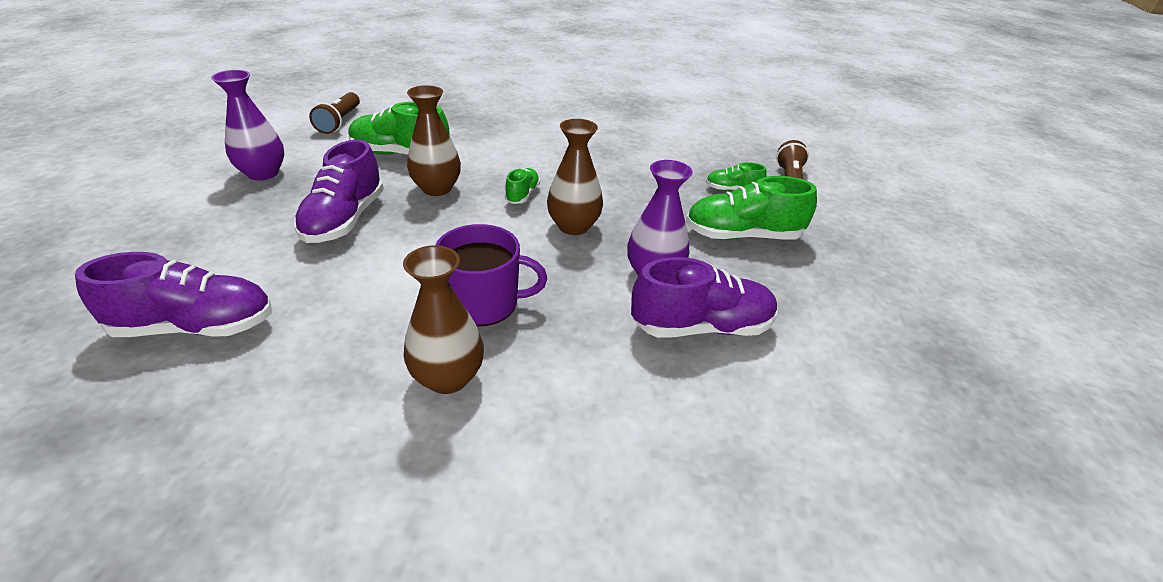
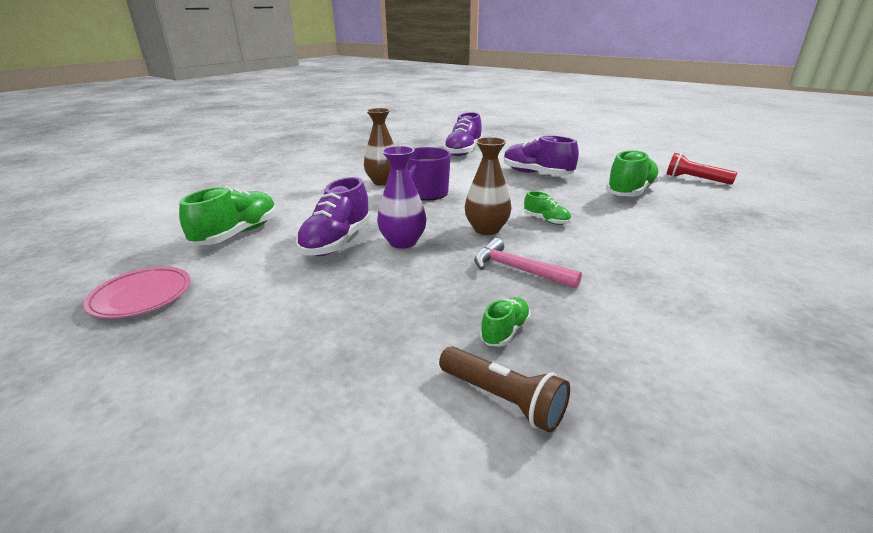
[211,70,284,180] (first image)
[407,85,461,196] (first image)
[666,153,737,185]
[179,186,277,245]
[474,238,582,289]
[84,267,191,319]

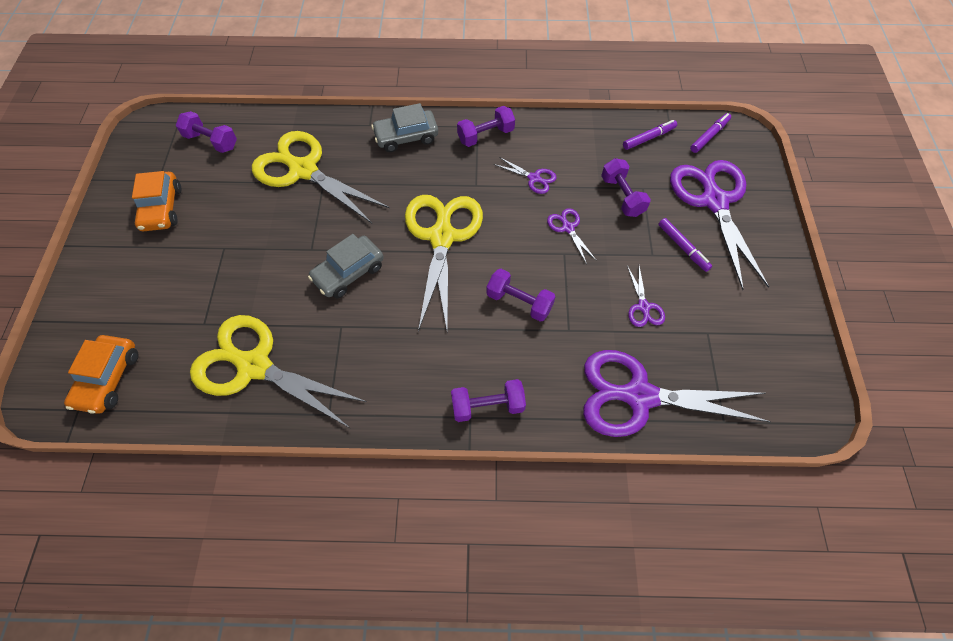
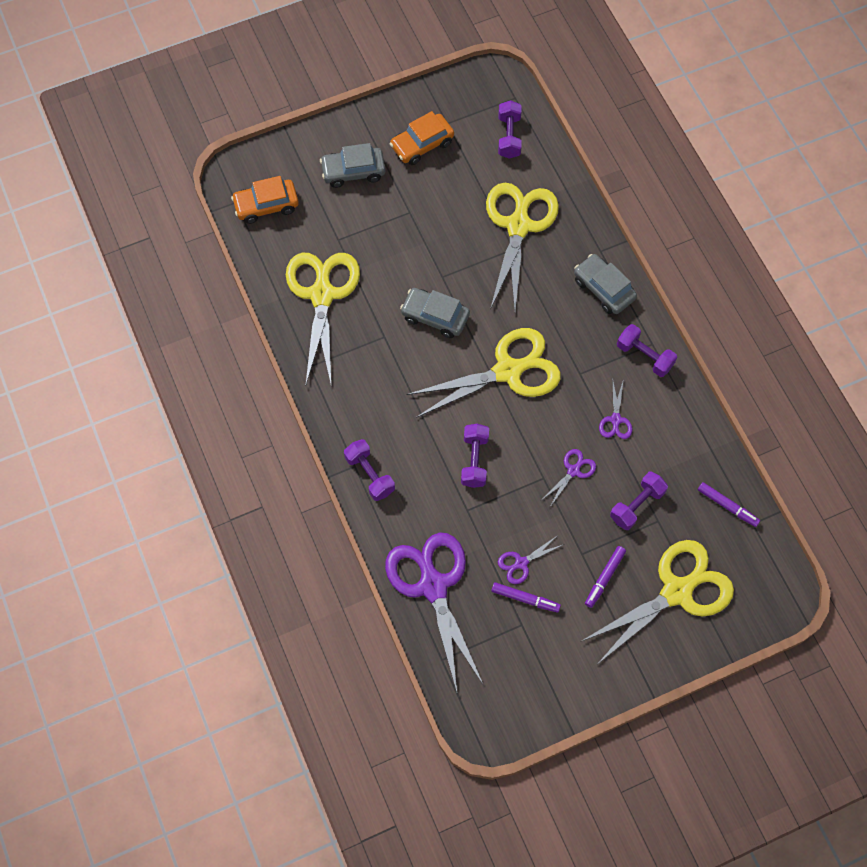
[491,582,561,613]
[580,540,734,663]
[320,143,385,188]

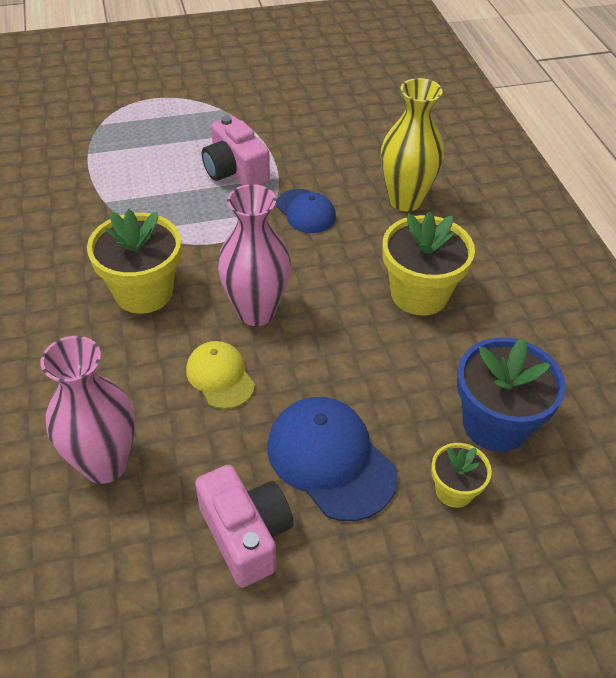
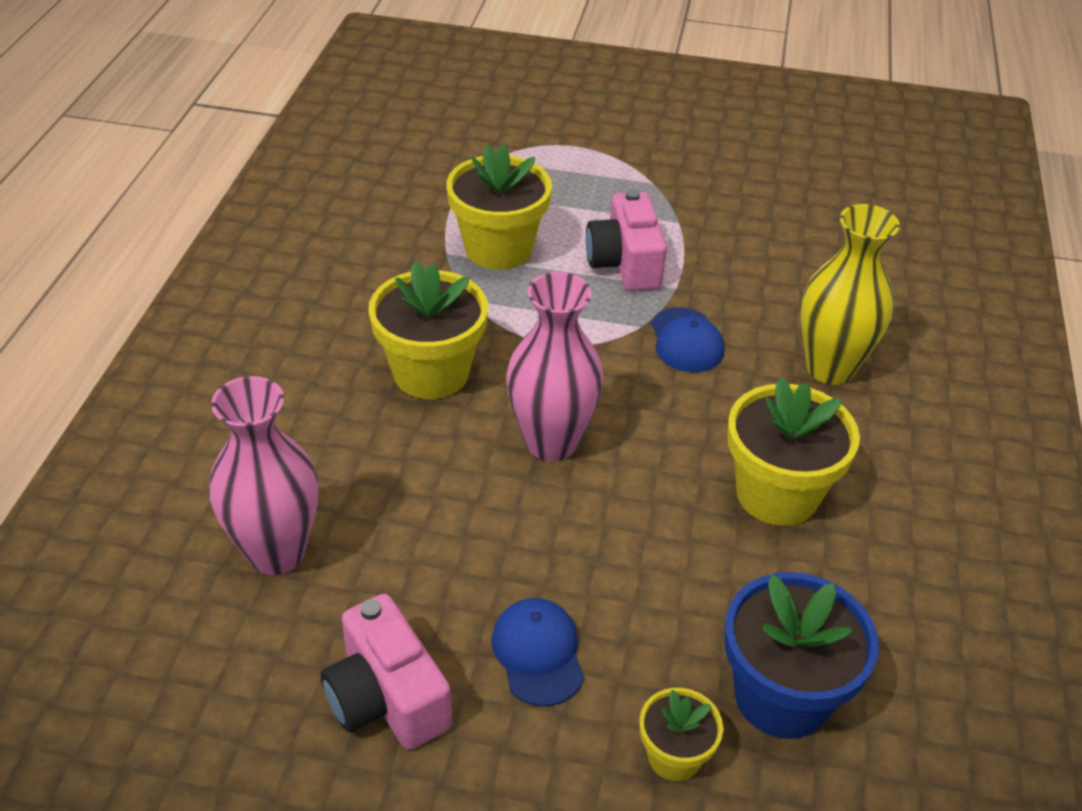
[186,341,255,409] (first image)
[491,598,584,706]
[321,594,452,750]
[446,144,552,270]

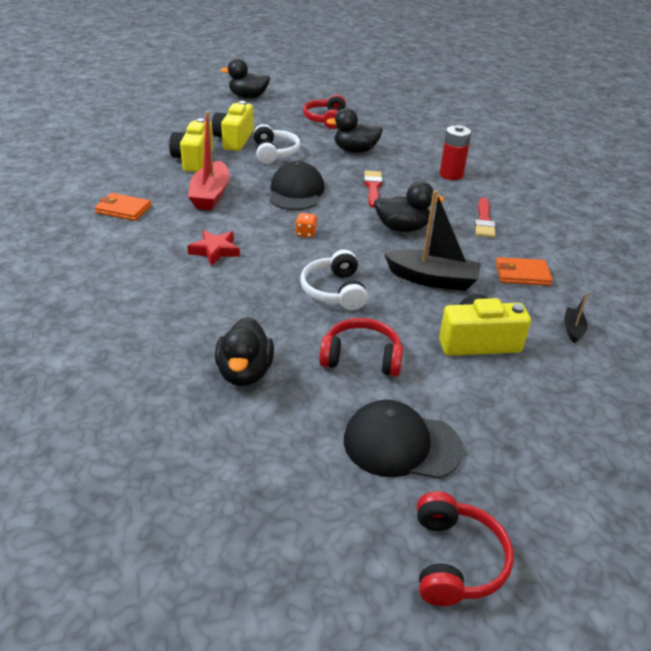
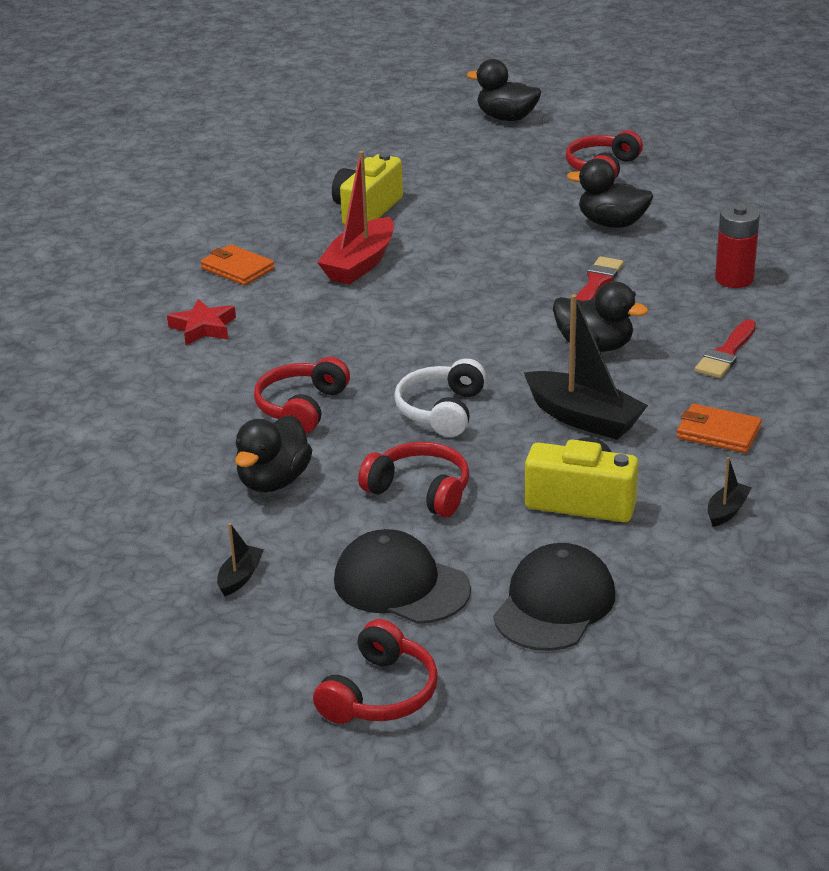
[212,101,254,151] (first image)
[253,124,300,164] (first image)
[493,543,615,651]
[295,213,317,238] (first image)
[167,299,236,345]
[254,357,350,433]
[217,523,264,596]

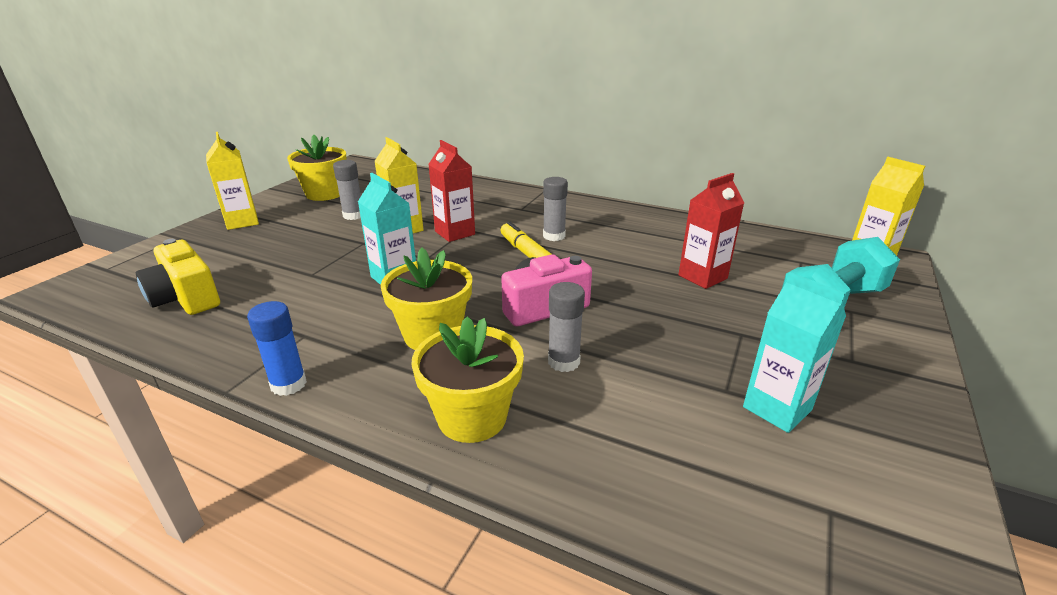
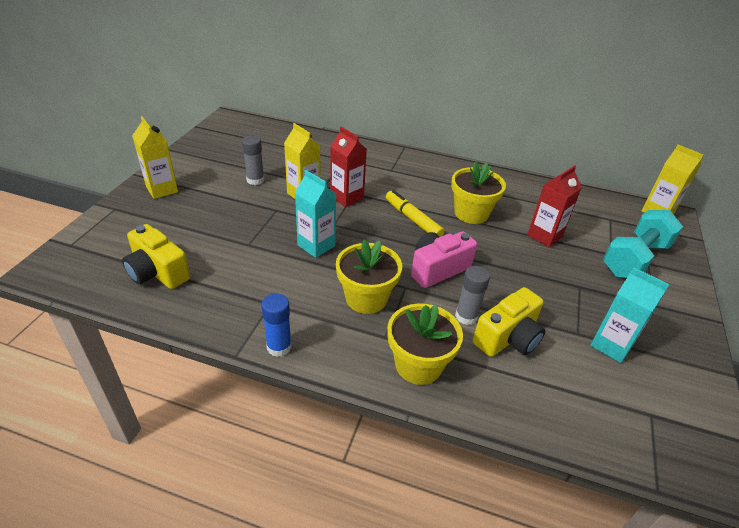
[451,161,506,224]
[543,177,568,241] (first image)
[473,287,545,357]

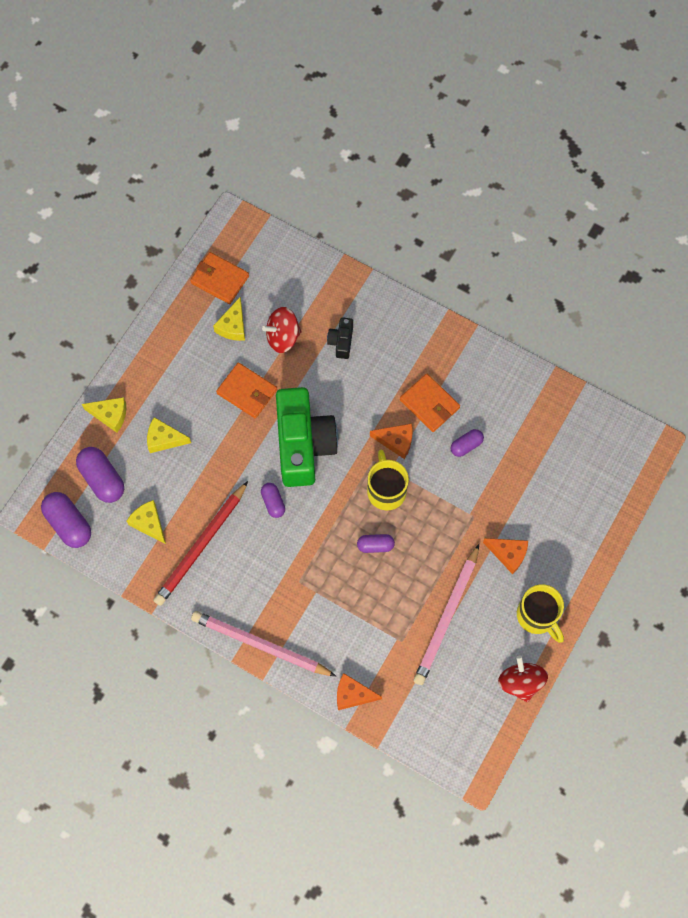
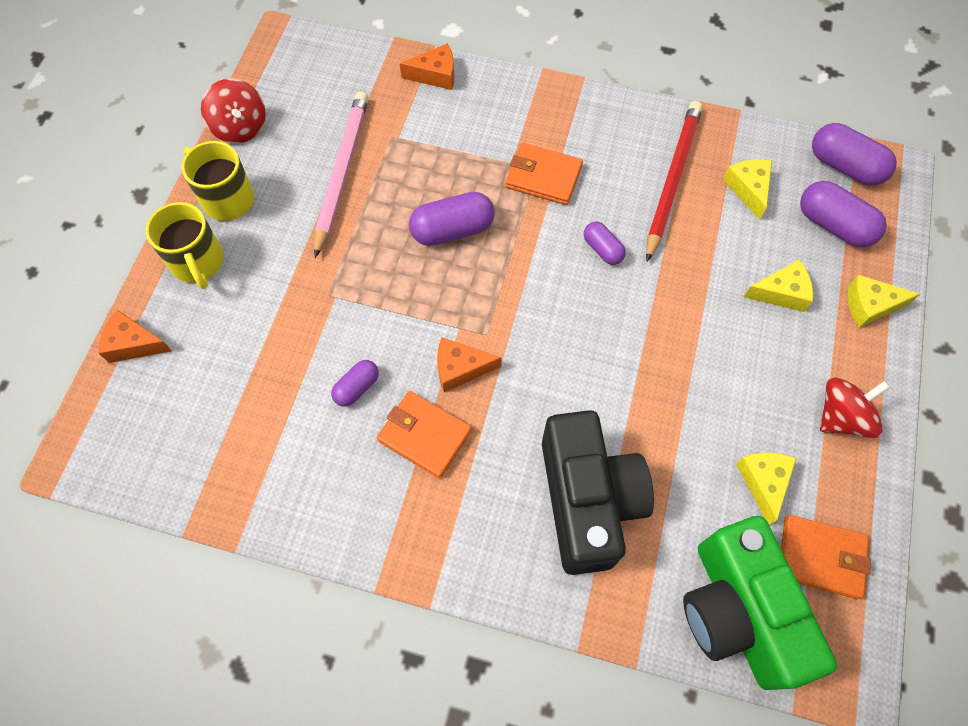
[820,377,890,438]
[542,410,654,575]
[505,143,583,205]
[683,516,837,690]
[146,202,223,289]
[723,159,772,220]
[409,192,495,246]
[99,310,172,363]
[191,611,336,676] (first image)

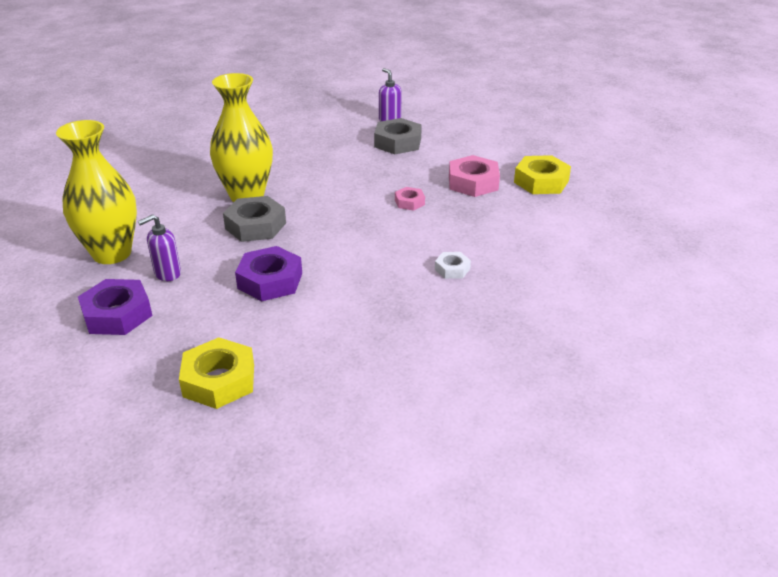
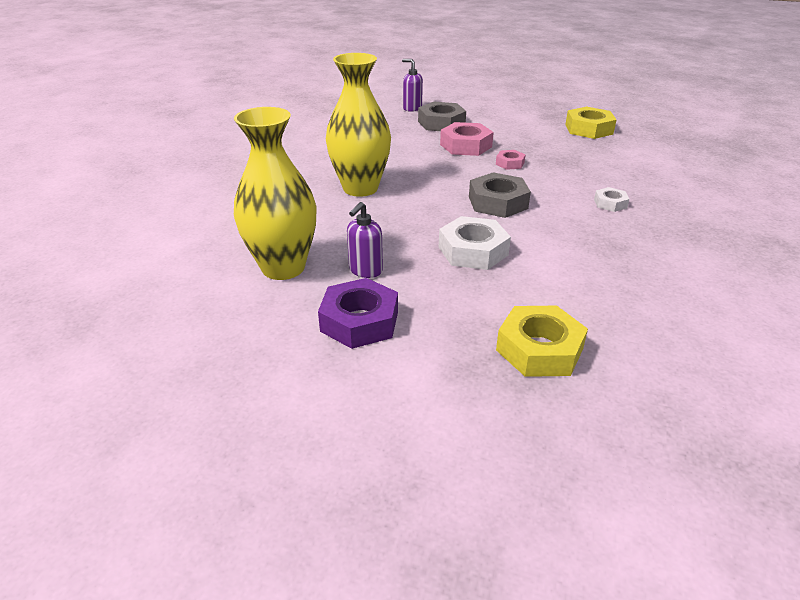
[440,122,494,156]
[469,172,531,218]
[439,216,511,270]

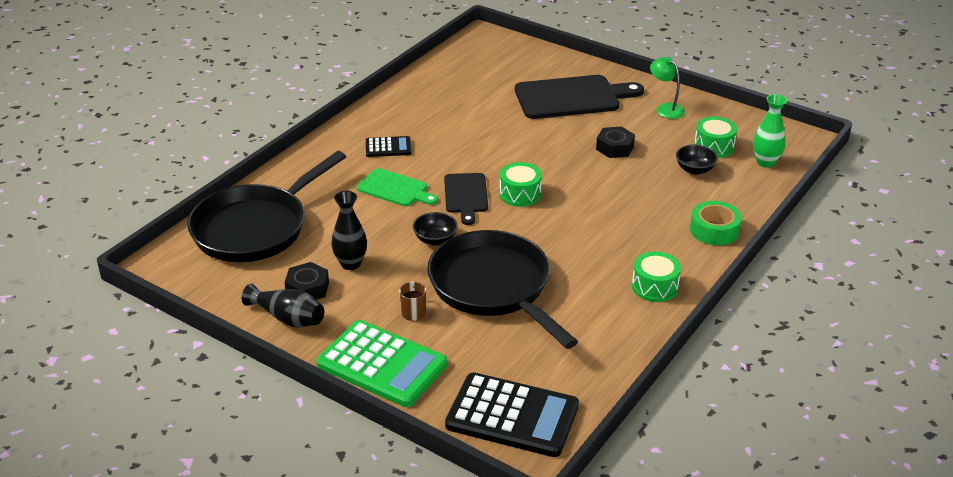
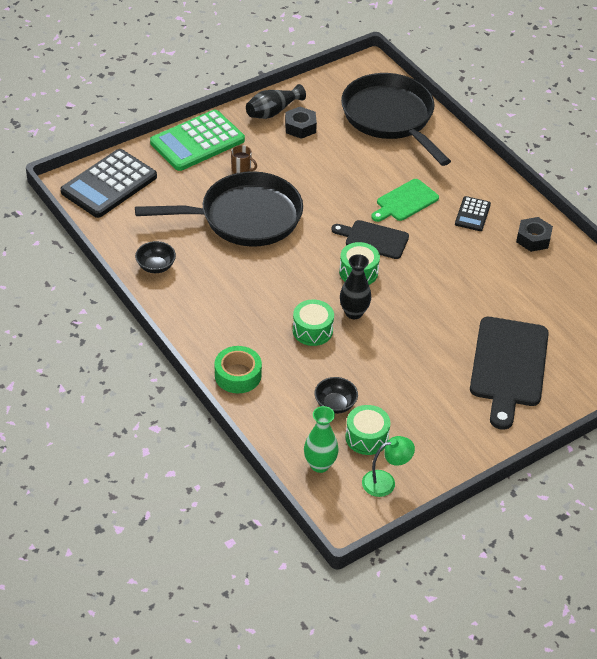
[362,436,415,497]
[516,217,553,252]
[340,254,371,319]
[135,241,176,273]
[293,299,334,346]

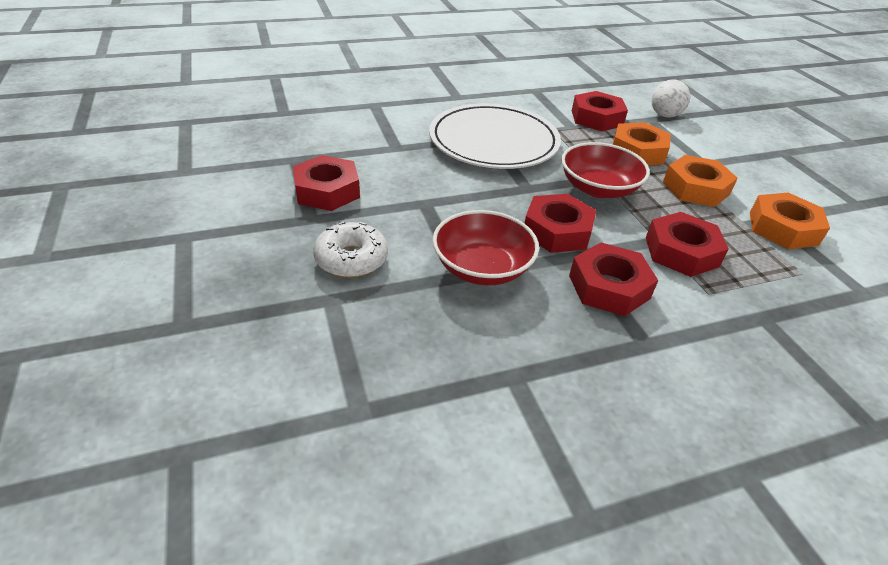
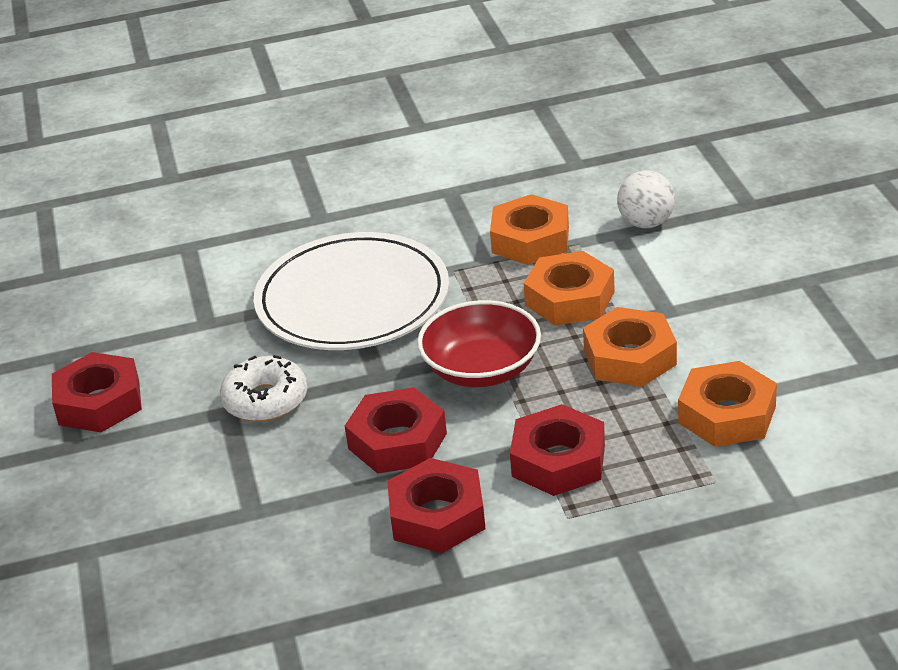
[490,194,569,265]
[432,210,539,285] (first image)
[220,355,307,422]

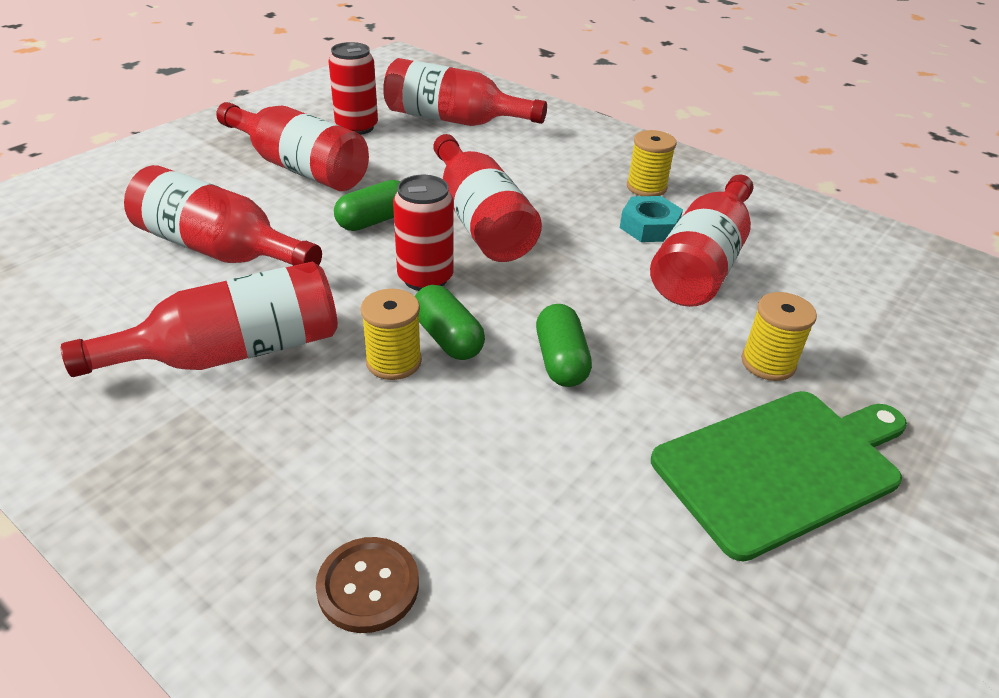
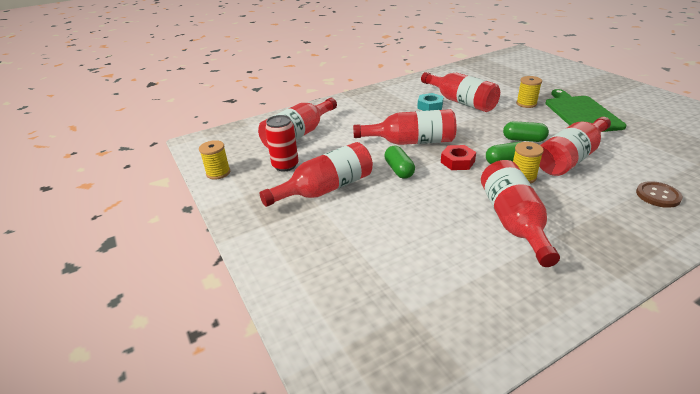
[199,140,230,180]
[539,117,611,176]
[441,145,476,170]

